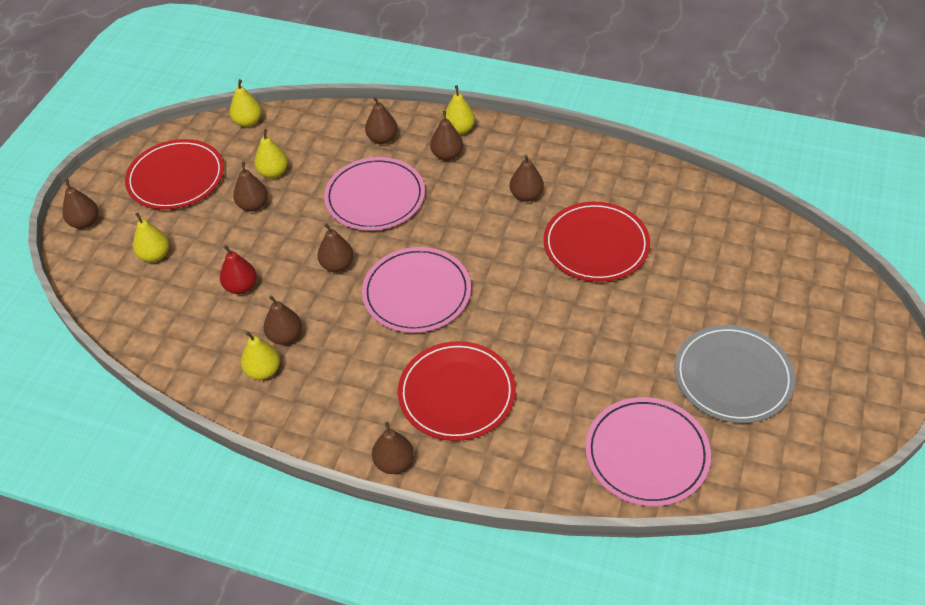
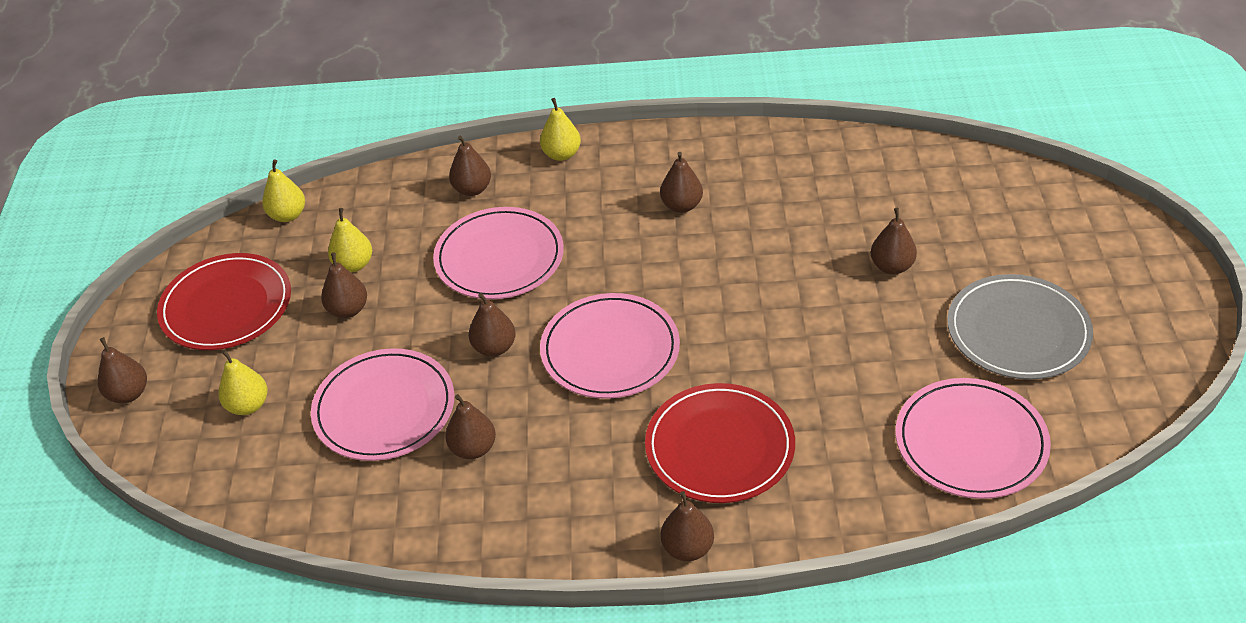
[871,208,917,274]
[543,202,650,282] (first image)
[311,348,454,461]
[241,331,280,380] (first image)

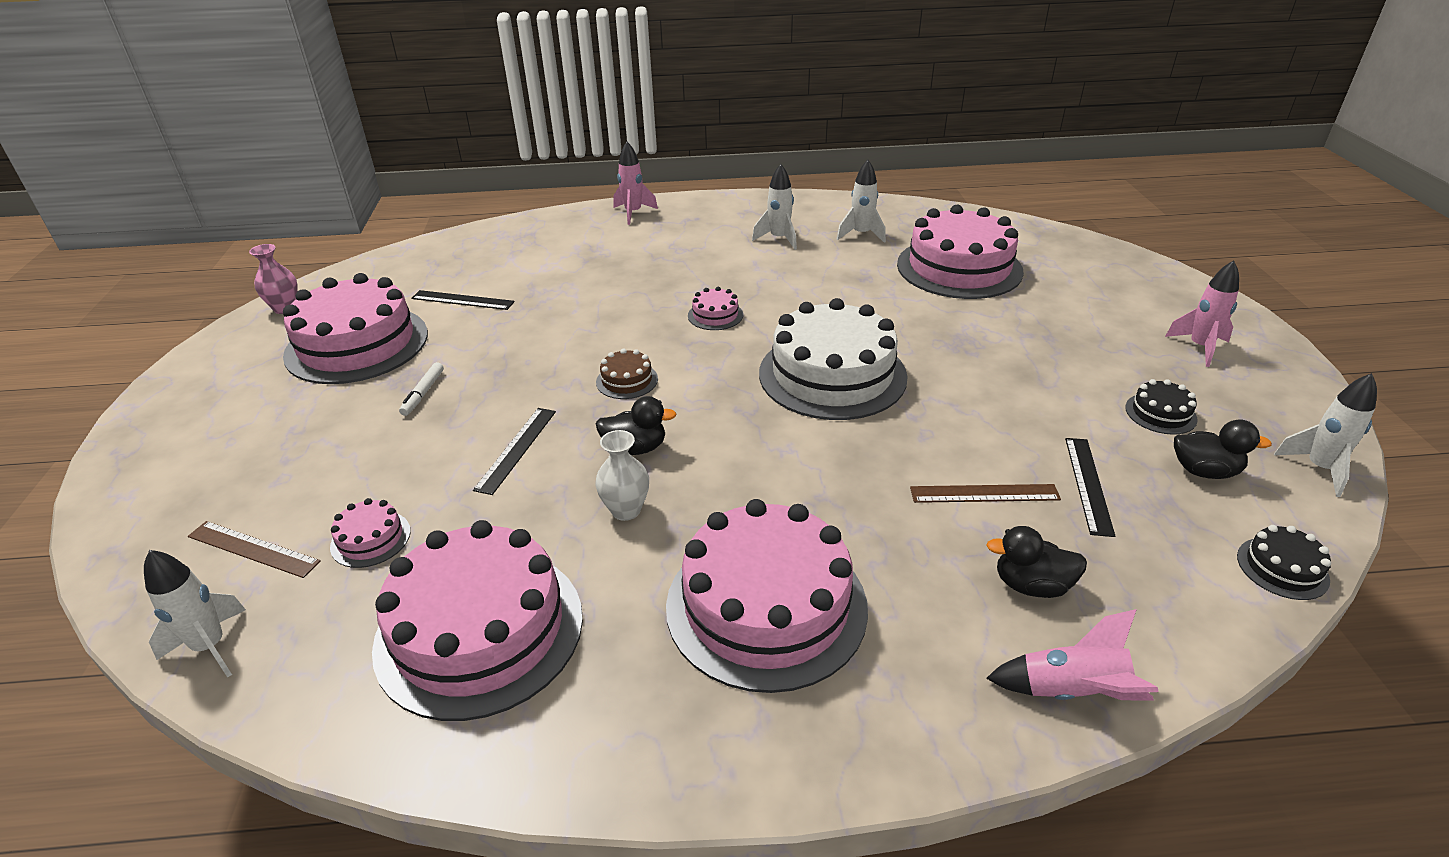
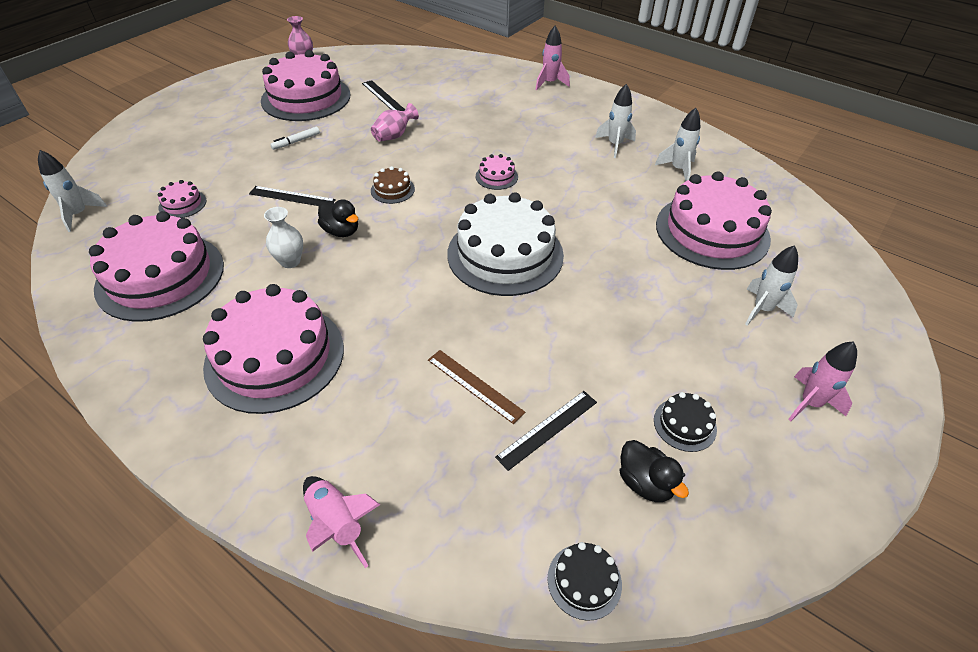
[745,245,798,326]
[249,186,336,206]
[188,521,321,578] (first image)
[986,526,1087,598] (first image)
[371,103,419,142]

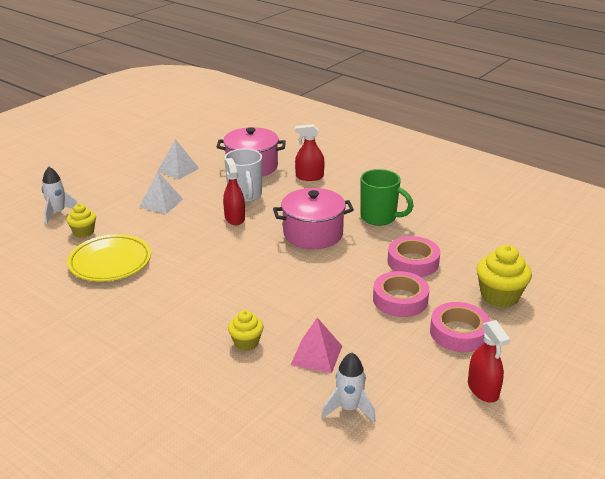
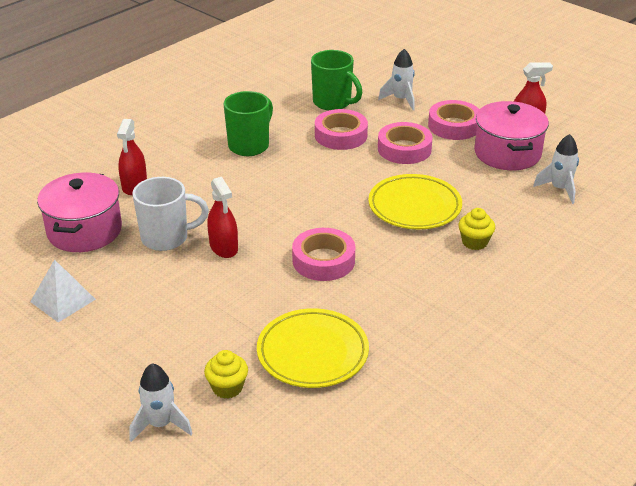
[207,177,238,258]
[139,171,183,214] (first image)
[474,101,549,170]
[378,49,415,110]
[291,318,342,373] (first image)
[311,50,362,111]
[368,174,462,229]
[292,228,355,281]

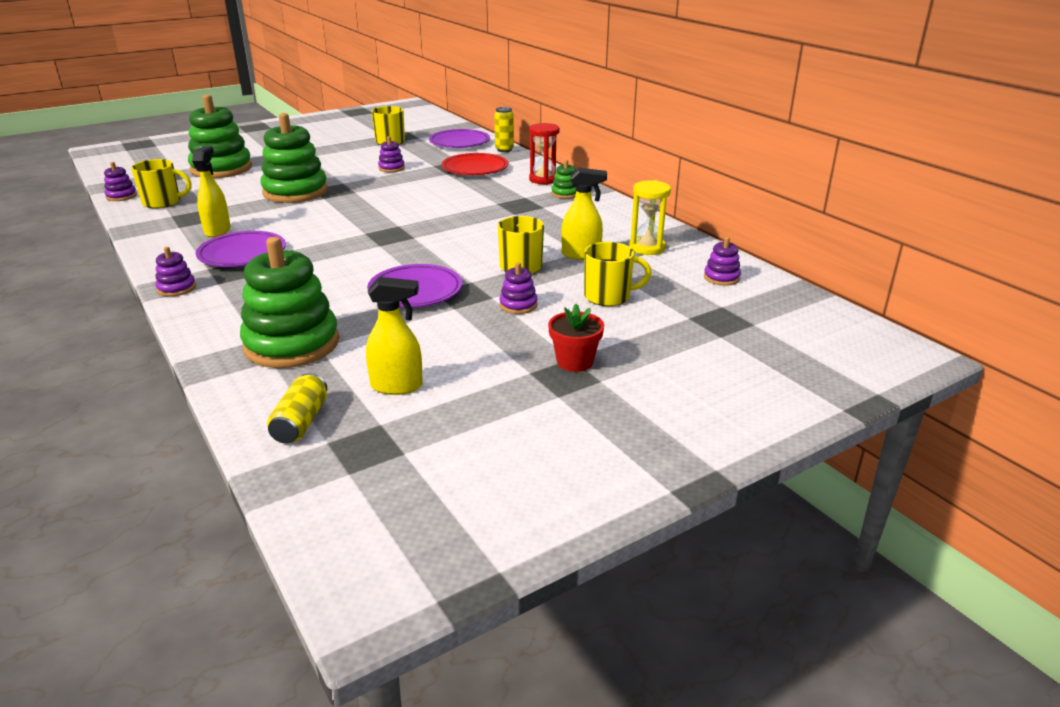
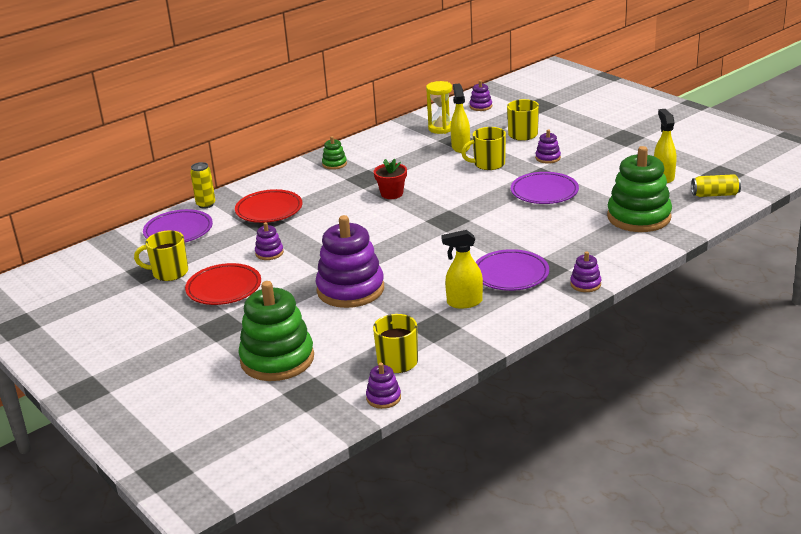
[316,215,384,308]
[529,123,560,185] (first image)
[374,159,407,199]
[185,263,261,305]

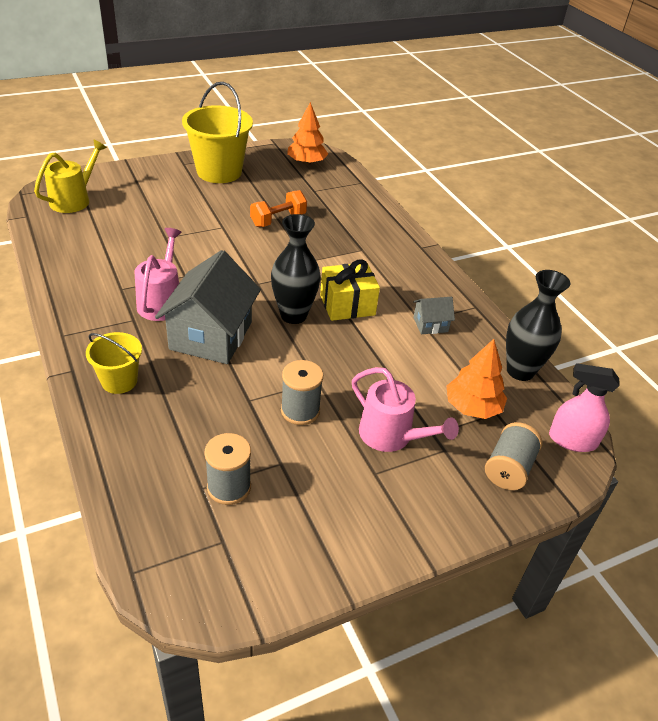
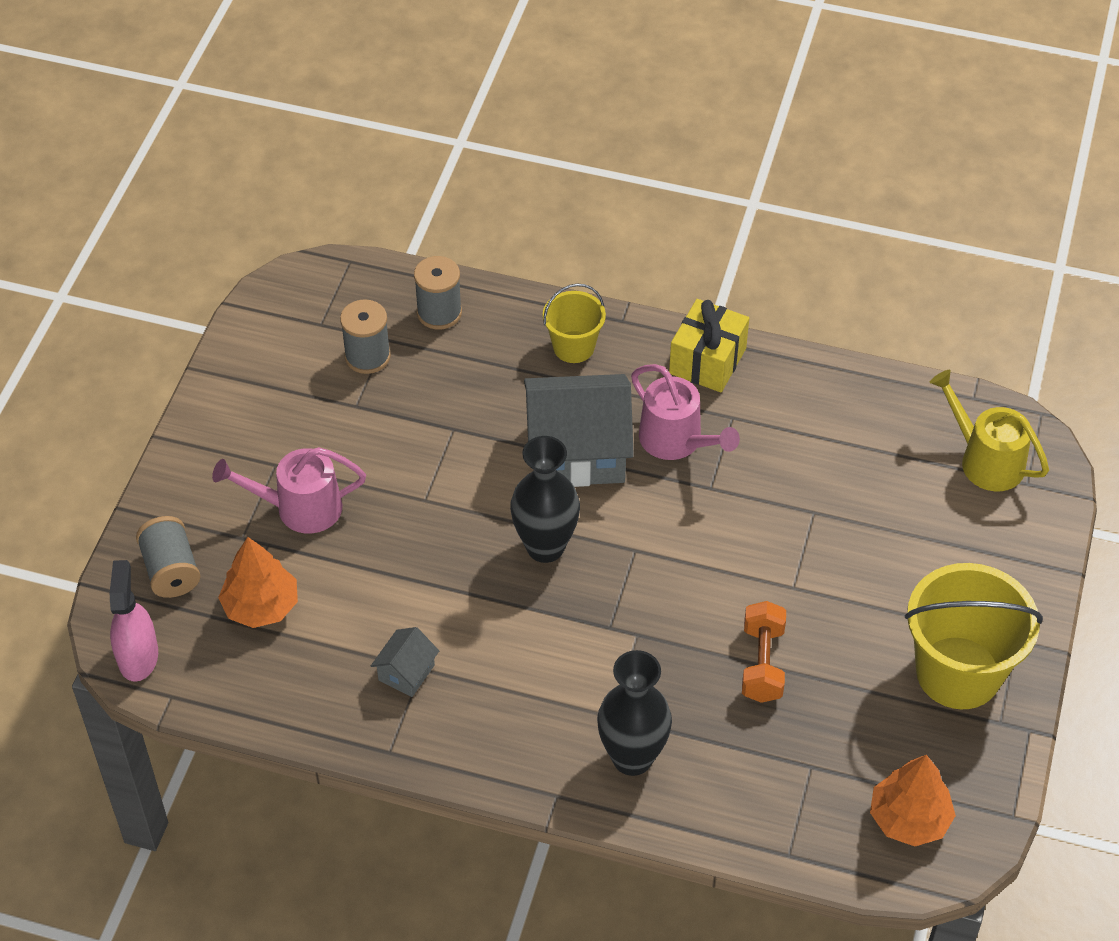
[929,370,1049,491]
[524,374,634,487]
[669,299,749,392]
[597,650,672,776]
[414,256,462,330]
[109,560,158,682]

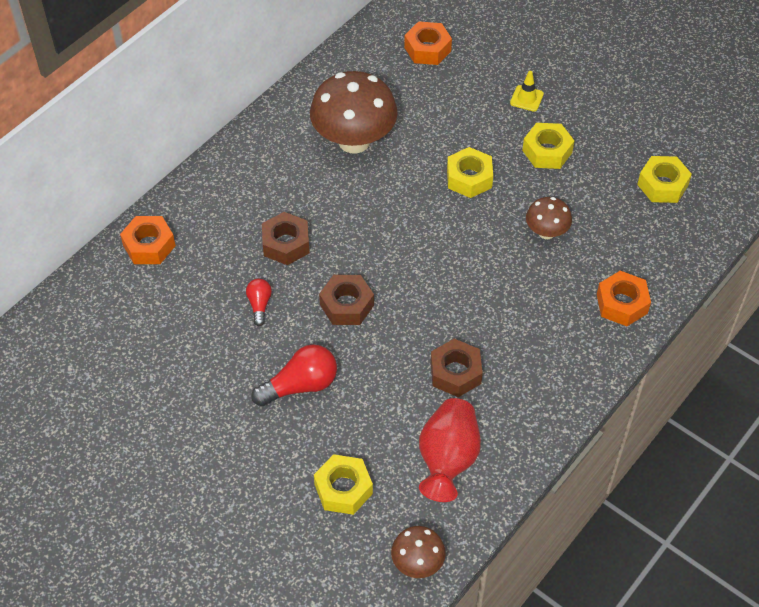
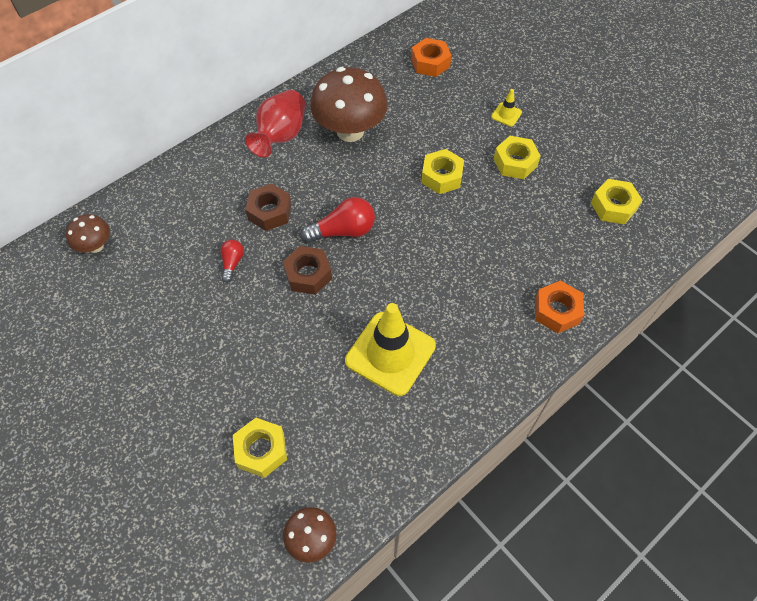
[66,214,110,253]
[120,216,176,264] (first image)
[345,303,436,396]
[301,197,375,243]
[245,90,306,158]

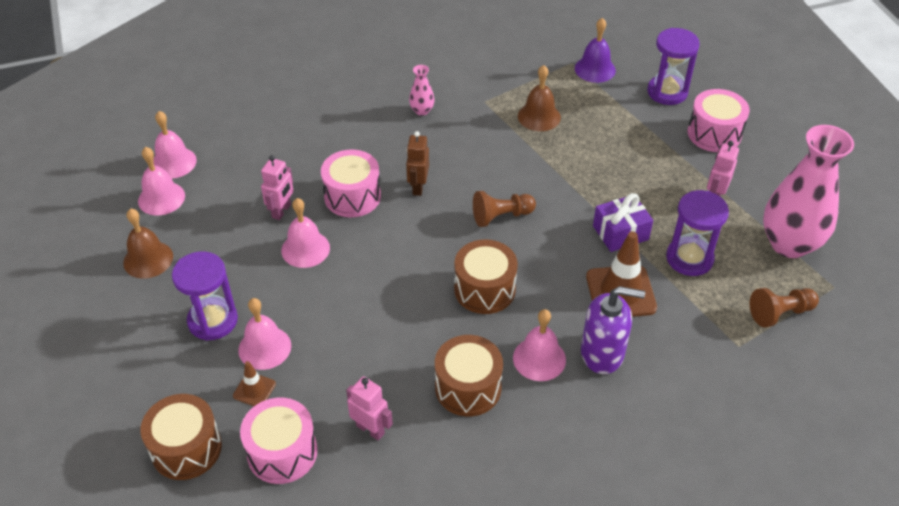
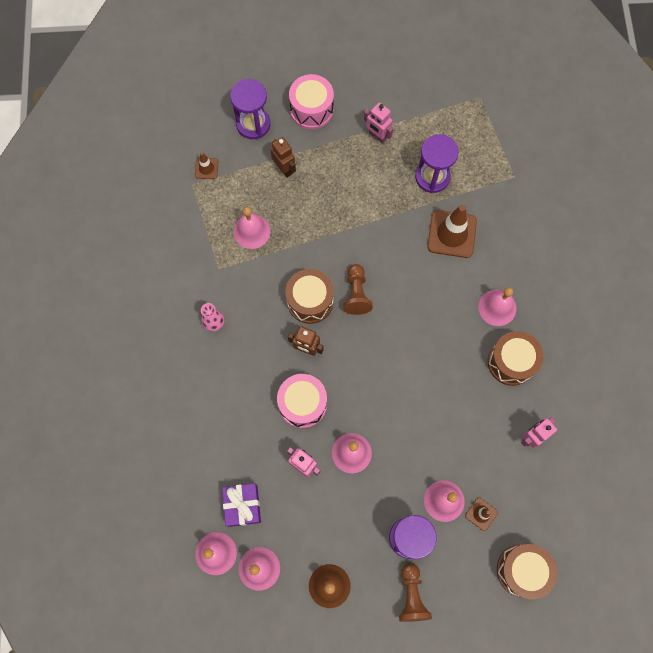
[195,152,218,179]
[233,207,270,249]
[763,125,854,258] (first image)
[222,483,261,527]
[286,269,334,324]
[581,286,645,374] (first image)
[399,563,432,622]
[240,398,317,484] (first image)
[270,137,296,178]

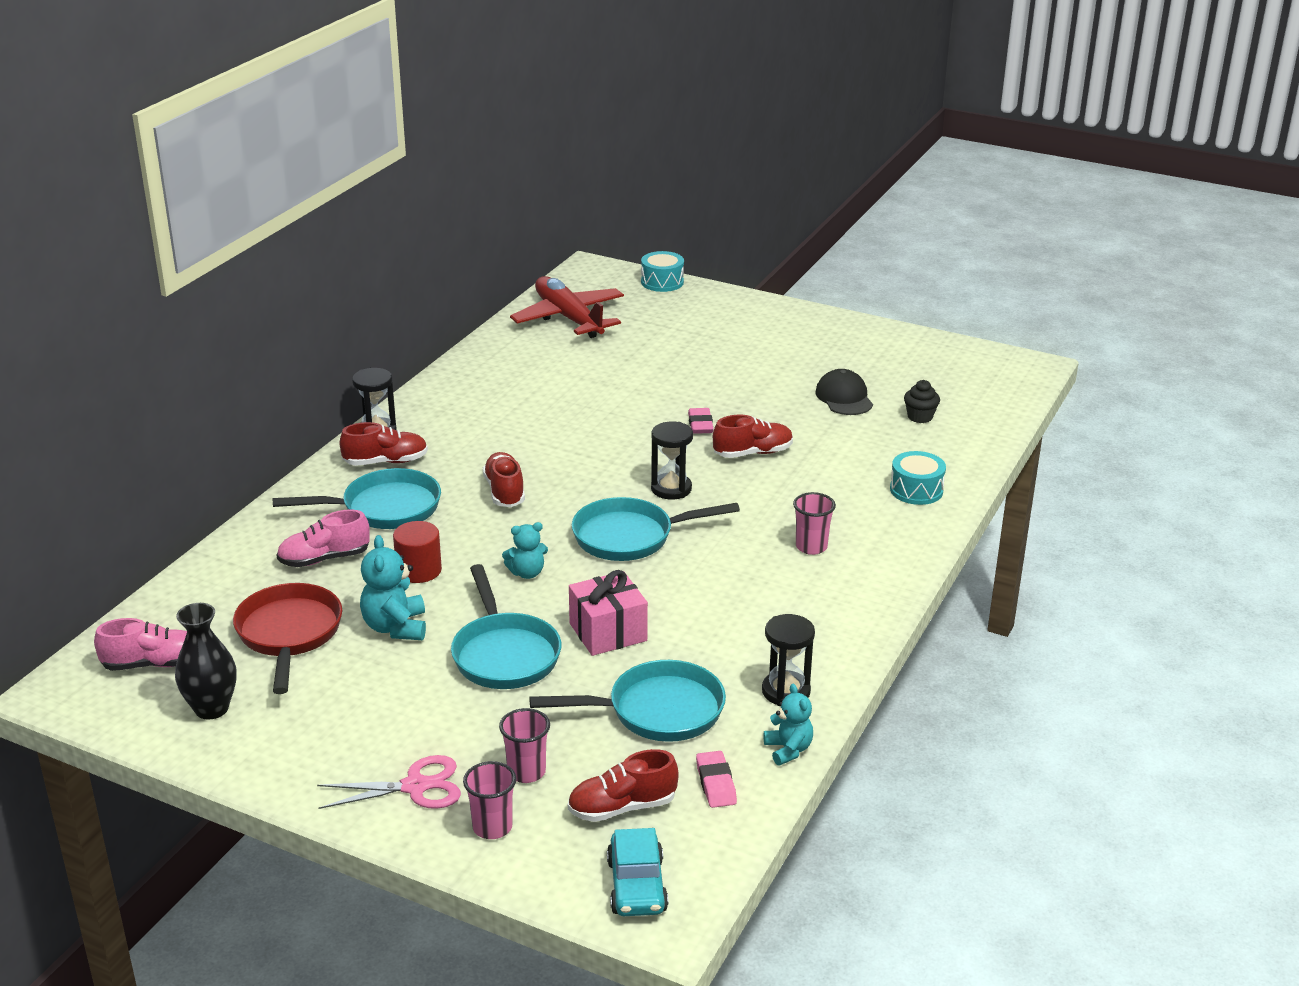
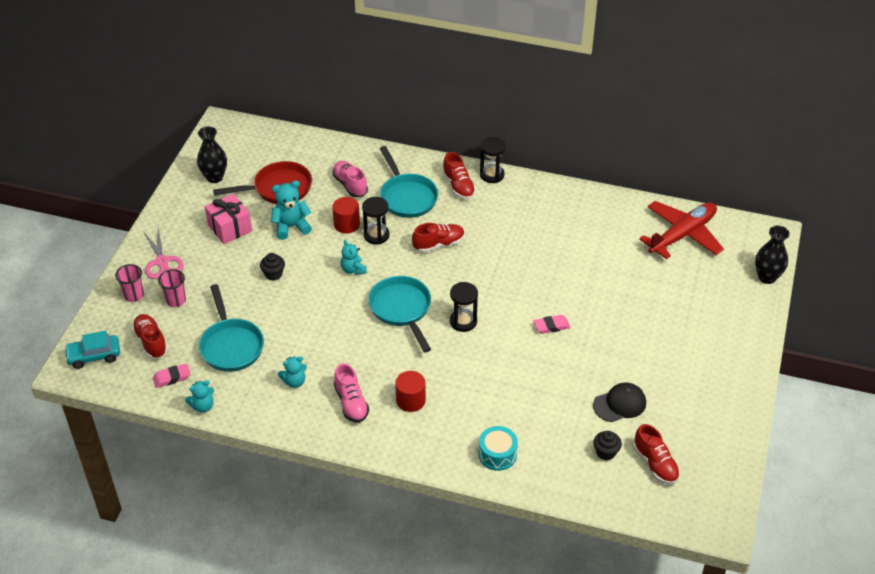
[755,225,790,284]
[634,424,680,484]
[395,371,426,412]
[260,253,285,281]
[205,194,252,244]
[362,197,390,245]
[334,363,369,423]
[278,356,307,388]

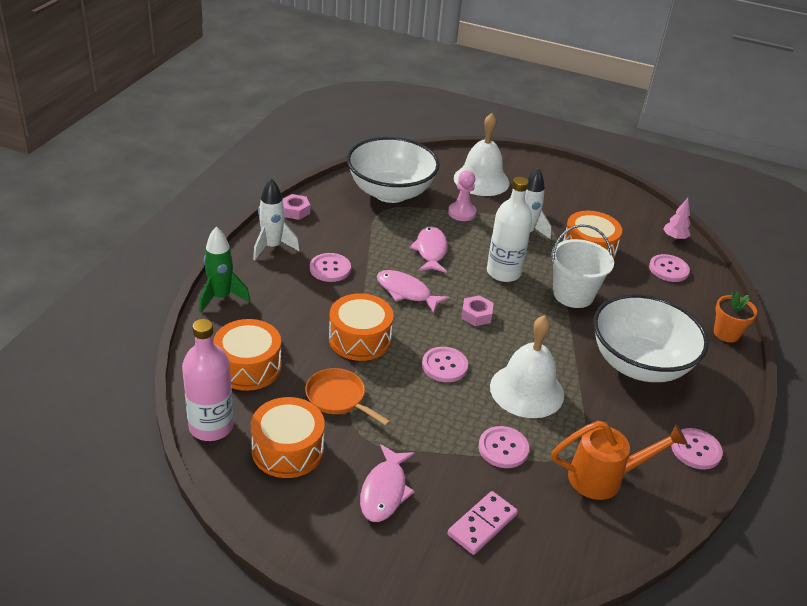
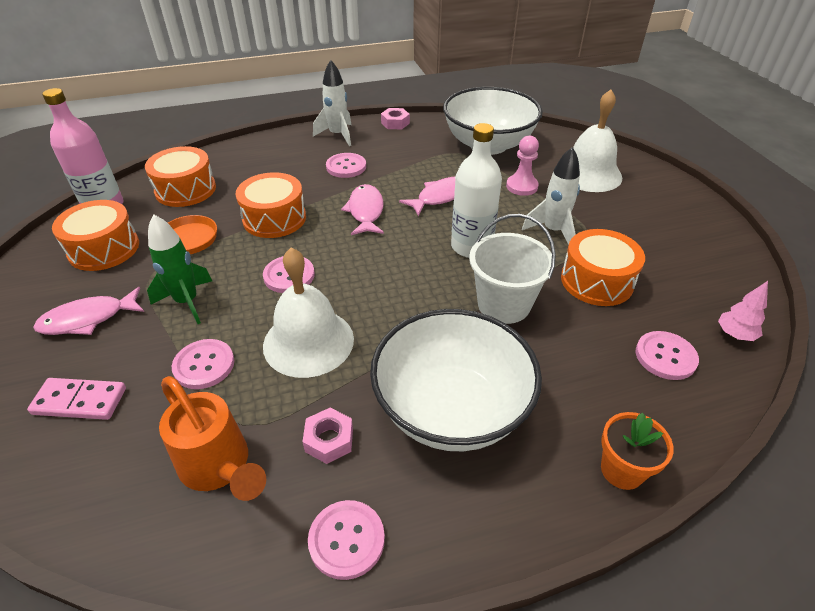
[147,214,212,324]
[302,408,353,464]

